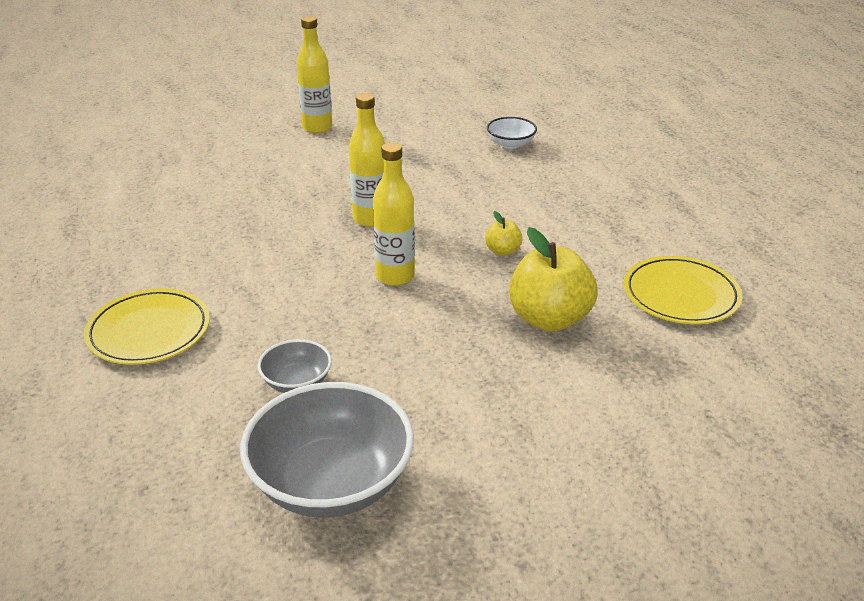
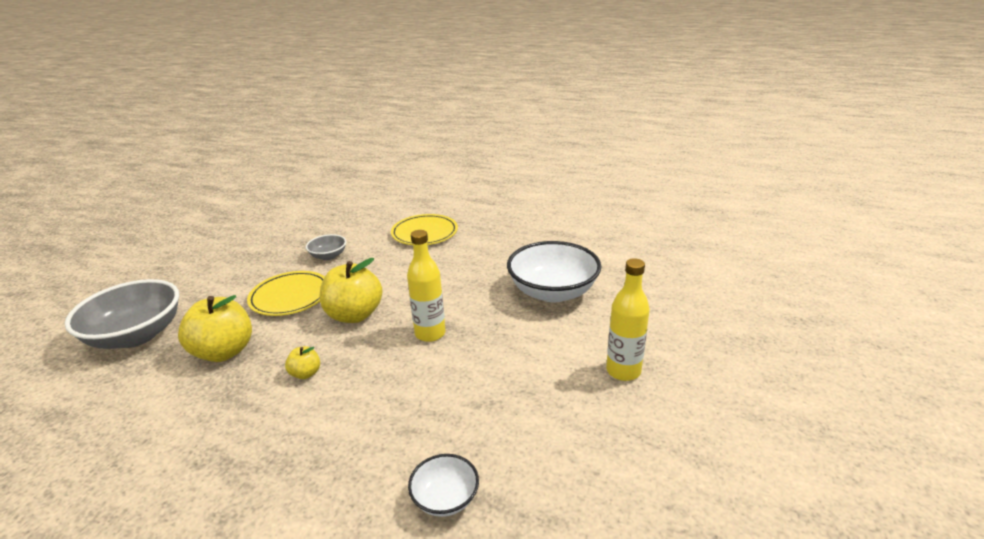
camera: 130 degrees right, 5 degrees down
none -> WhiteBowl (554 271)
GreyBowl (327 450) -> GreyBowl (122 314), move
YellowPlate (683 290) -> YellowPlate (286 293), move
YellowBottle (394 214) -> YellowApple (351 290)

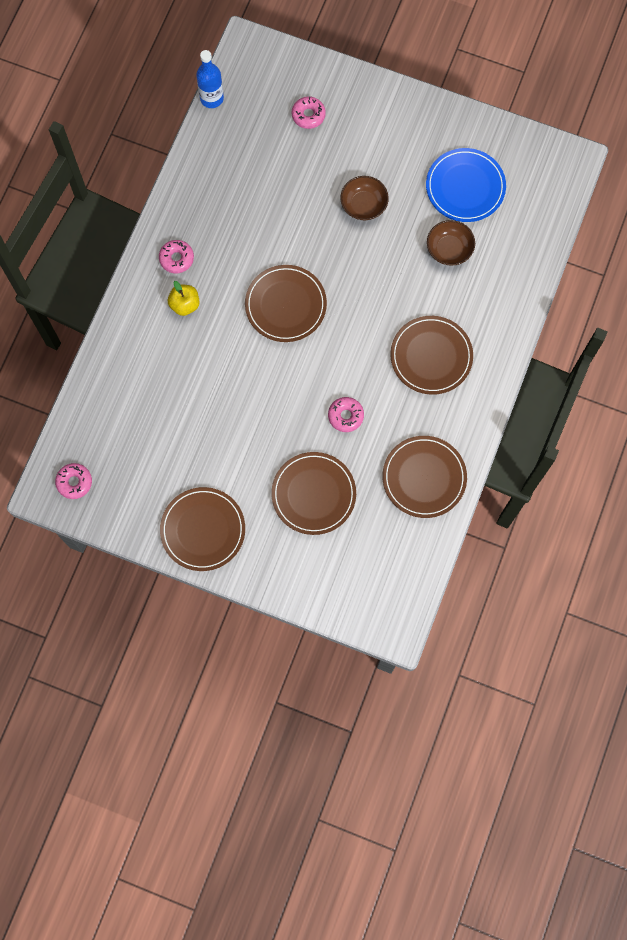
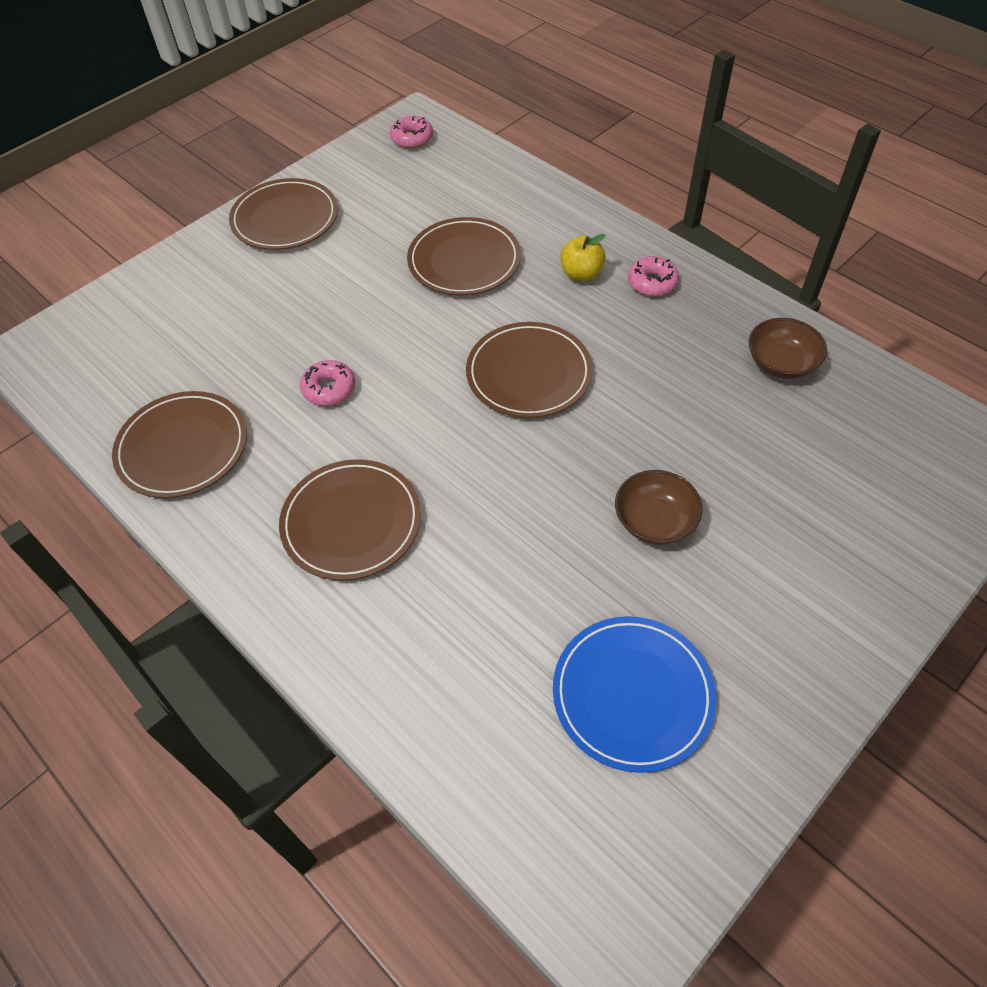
camera: 115 degrees right, 20 degrees down
BlueBottle (210 79) -> none
PinkDonut (309 112) -> none
BrownPlate (313 493) -> BrownPlate (464 256), move
BrownBowl (451 243) -> BrownBowl (788 348), move

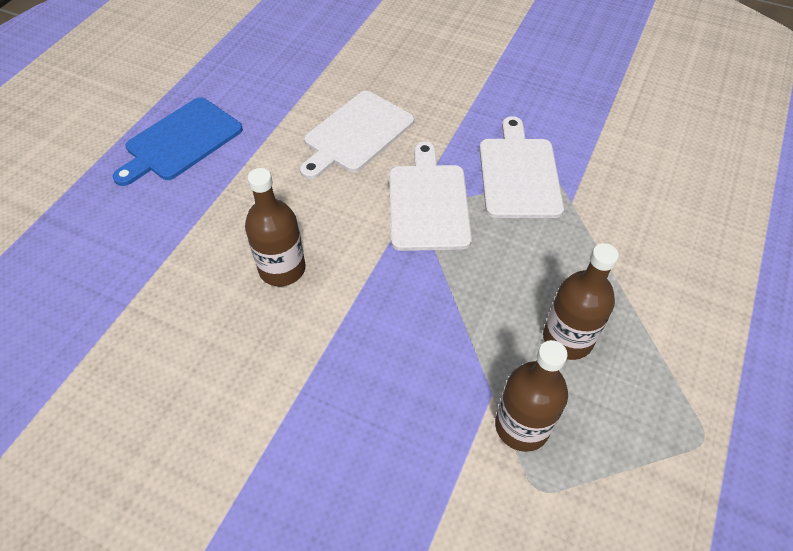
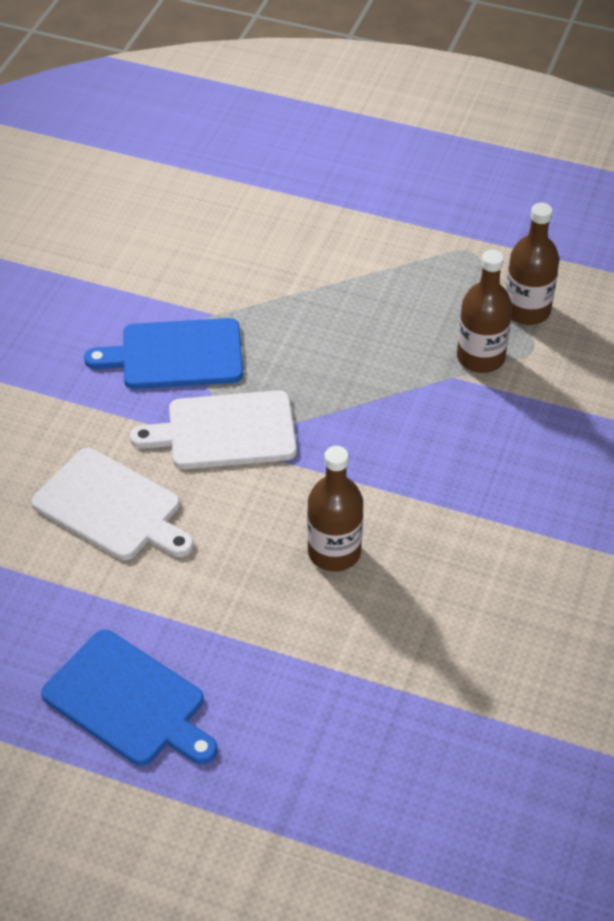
camera: 95 degrees left, 5 degrees down
BrownBottle (581 301) -> BrownBottle (532 263), move
WhiteCuttingBoard (521 167) -> BlueCuttingBoard (163 353)

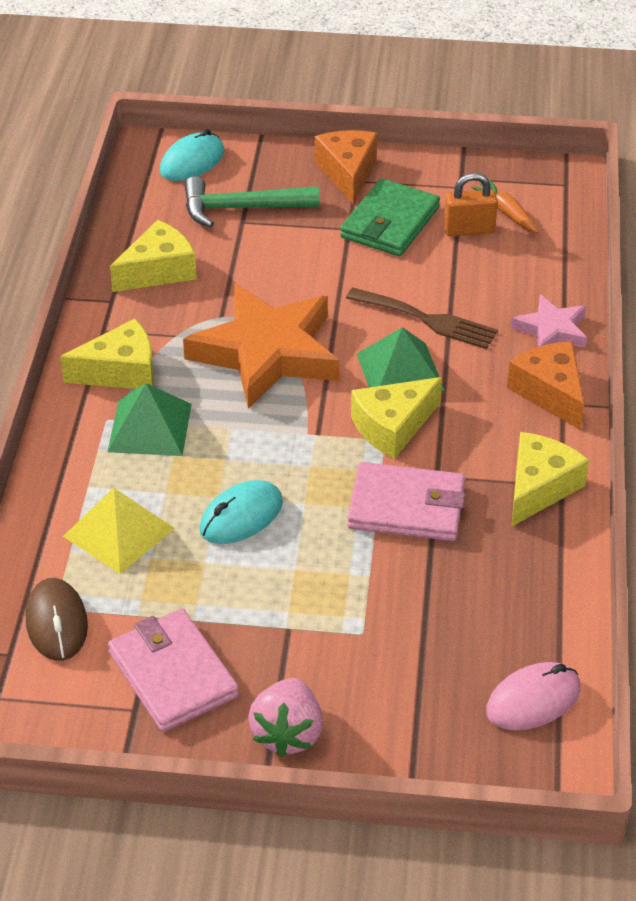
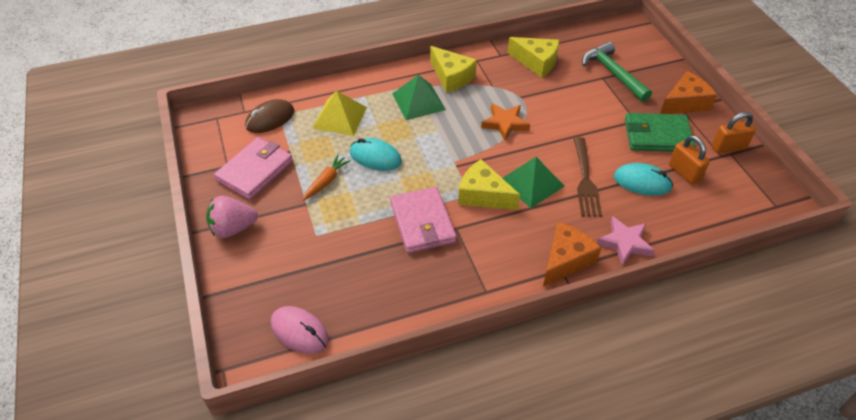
camera: 65 degrees right, 5 degrees up
YellowCheese (550 479) -> none
none -> OrangePadlock (734 133)
TurquoiseMouse (192 155) -> TurquoiseMouse (643 179), move
OrangeCarrot (505 206) -> OrangeCarrot (326 177), move
OrangeStar (261 346) -> OrangeStar (505 122), x0.50

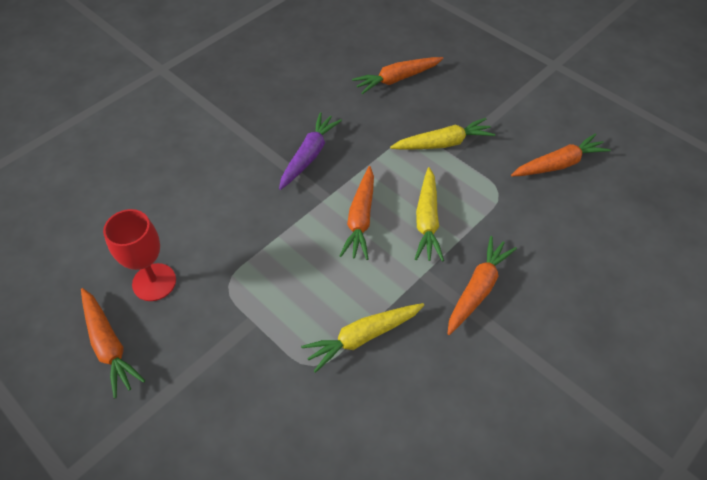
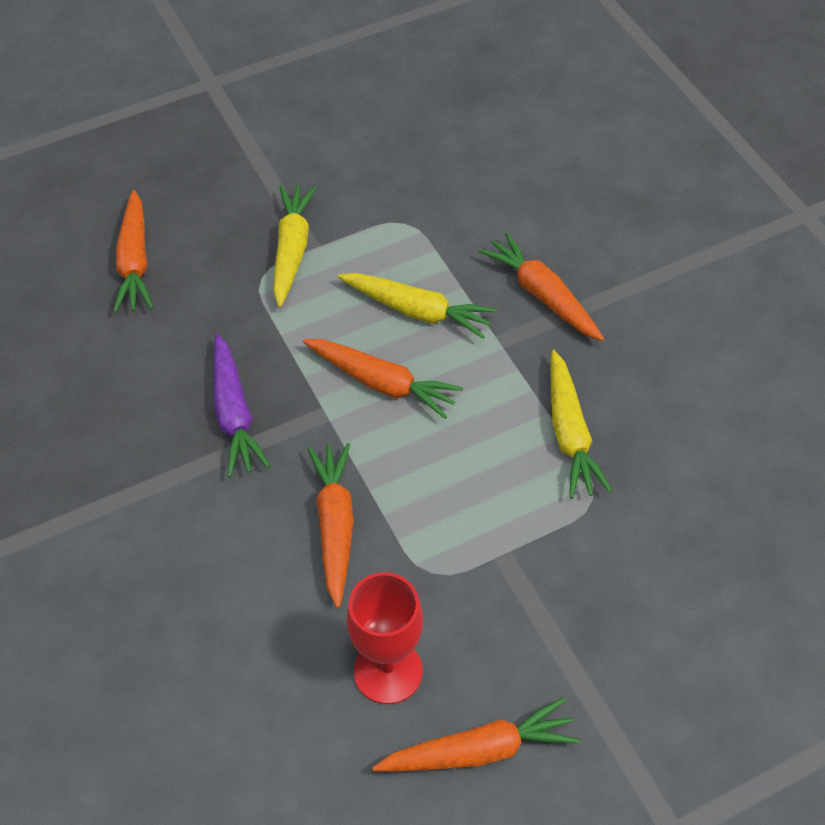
camera: 70 degrees left, 0 degrees up
OrangeCarrot (561 154) -> OrangeCarrot (330 525), move
PurpleCarrot (310 151) -> PurpleCarrot (242 405), 150 degrees counterclockwise

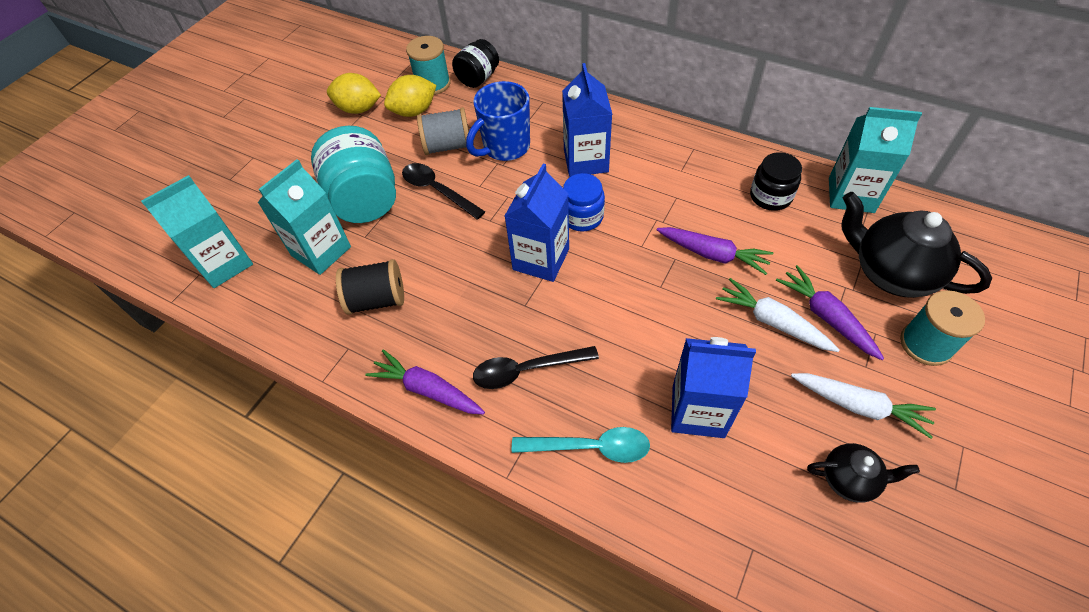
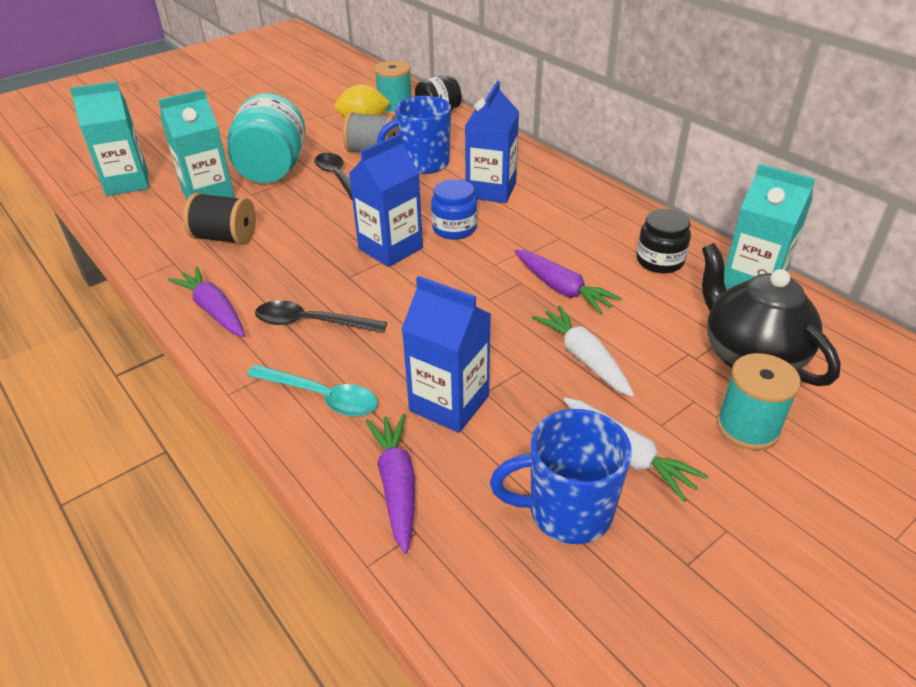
camera: 20 degrees right, 15 degrees down
YellowLemon (354 93) -> none
PurpleCarrot (830 312) -> PurpleCarrot (390 484), move
BlackTeapot (863 473) -> BlueMug (561 476)

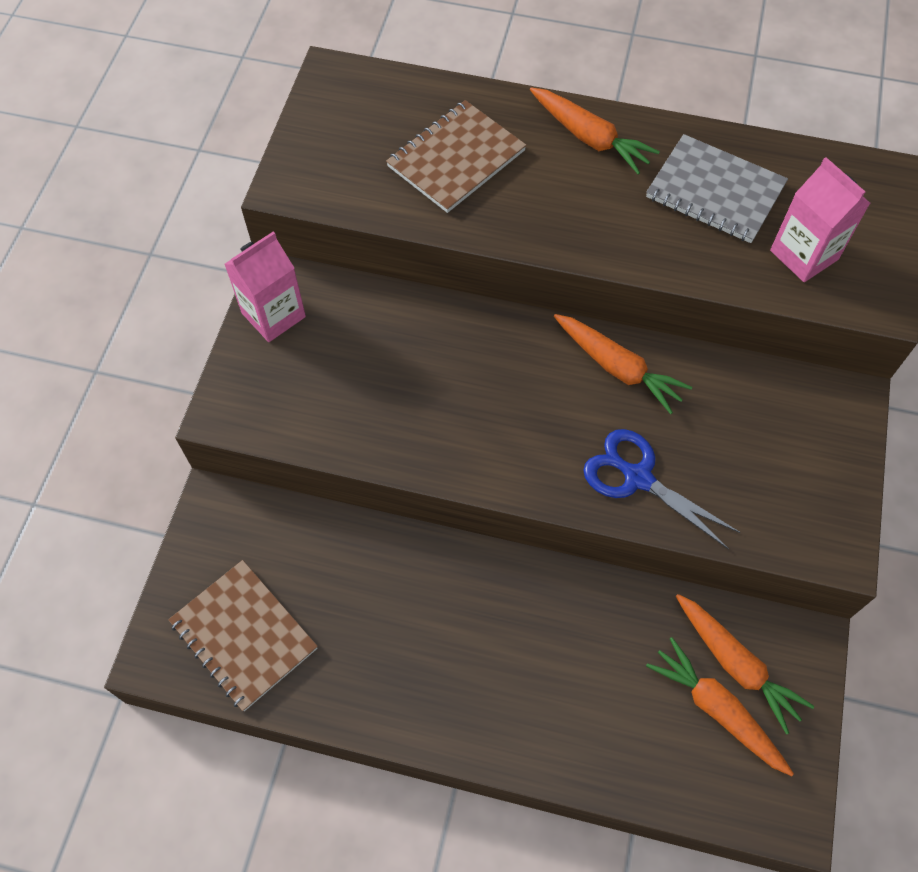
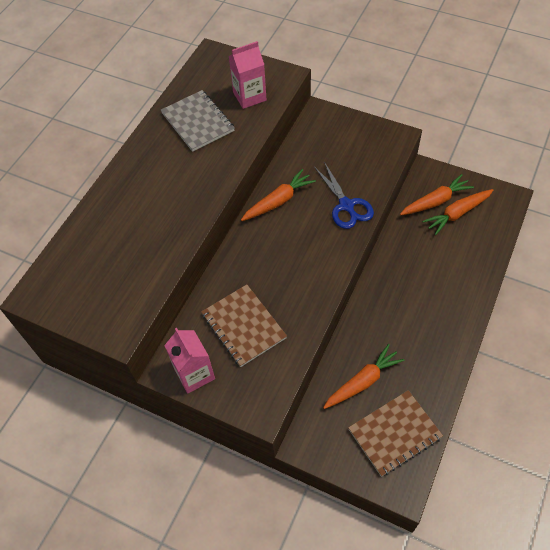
camera: 75 degrees left, 5 degrees down
BrownNotebook (456 156) -> BrownNotebook (244 325), move
OrangeCarrot (595 130) -> OrangeCarrot (363 376), move
BlueScissors (662 489) -> BlueScissors (344 195), 75 degrees counterclockwise
GreyNotebook (717 188) -> GreyNotebook (198 121), 75 degrees counterclockwise

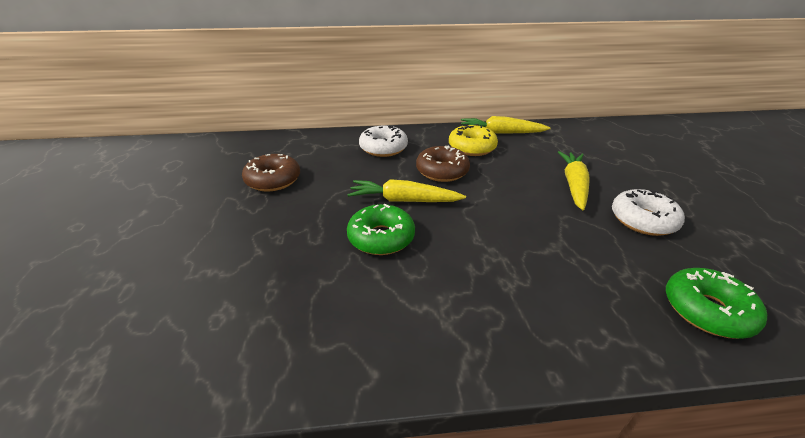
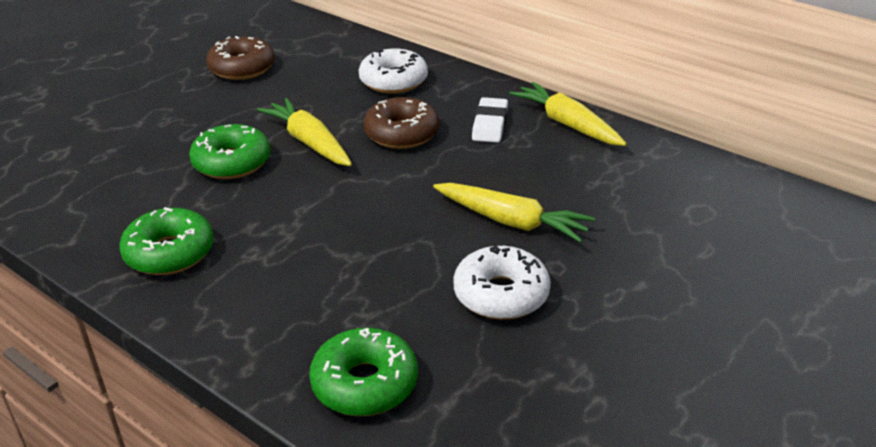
camera: 45 degrees right, 0 degrees up
none -> GreenDonut (166 241)
YellowDonut (473 140) -> WhiteEraser (490 120)
YellowCarrot (574 180) -> YellowCarrot (514 213), 60 degrees clockwise

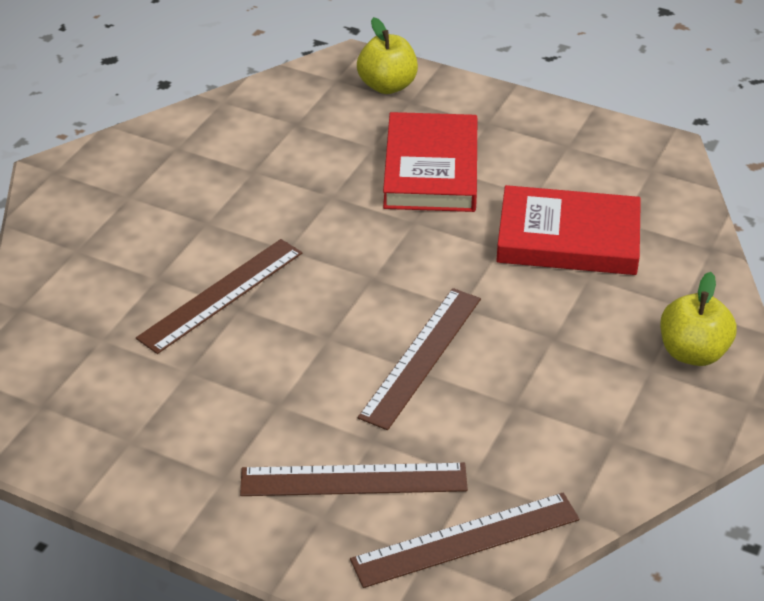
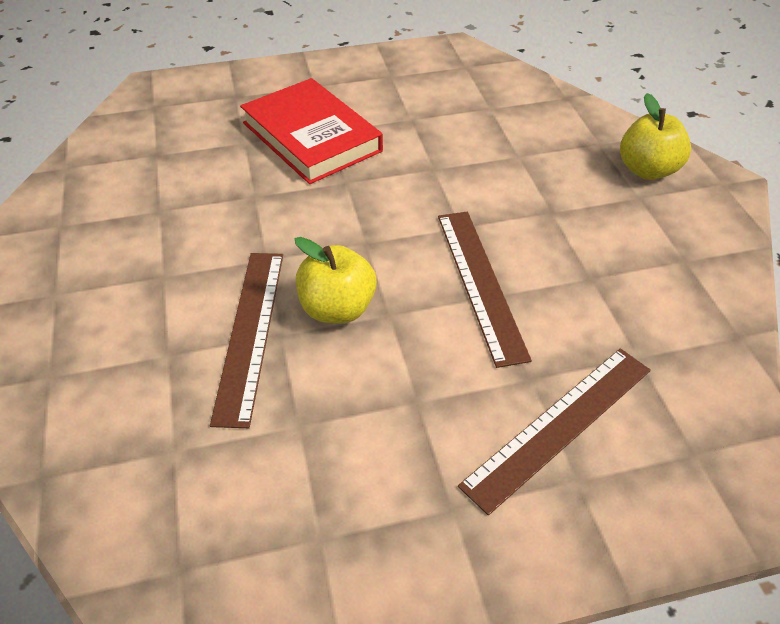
camera: 40 degrees left, 5 degrees up
BrownRuler (464 540) -> none
RedBook (568 230) -> none
YellowApple (387 55) -> YellowApple (336 280), move

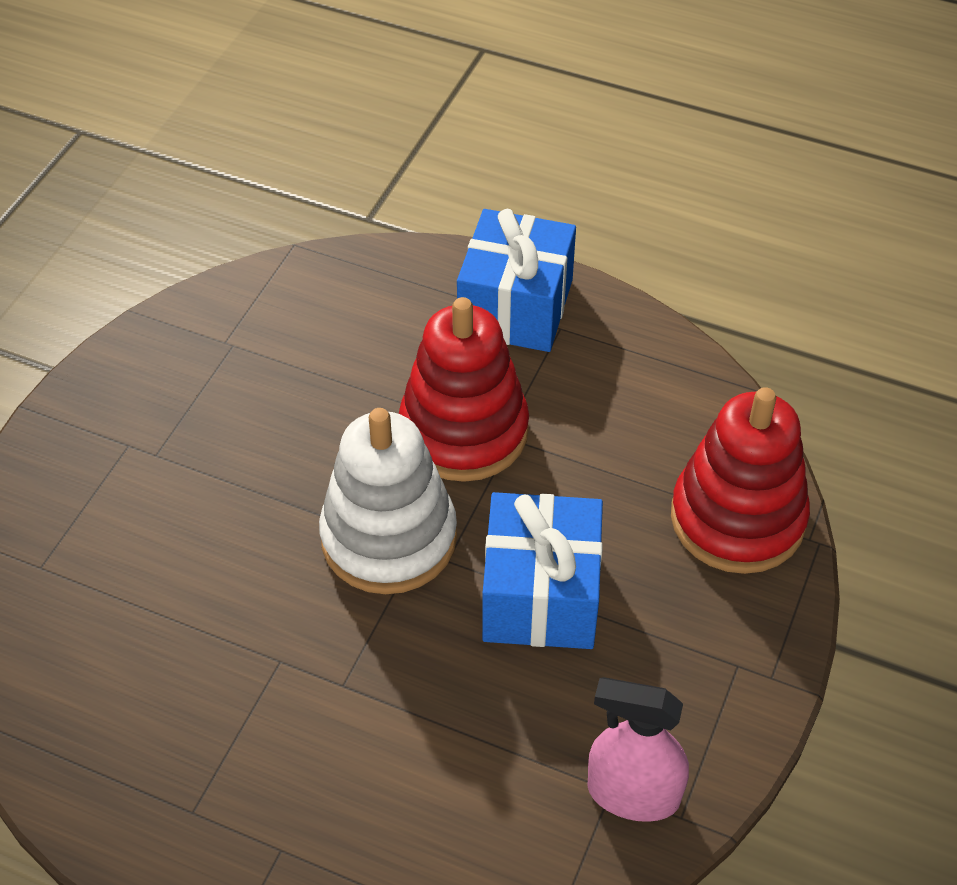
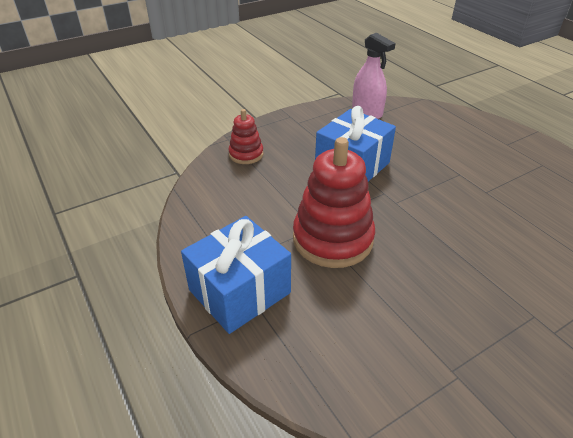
camera: 145 degrees left, 10 degrees down
WhiteStackingToy (388 501) -> none
RedStackingToy (740 480) -> RedStackingToy (245 136), x0.53

